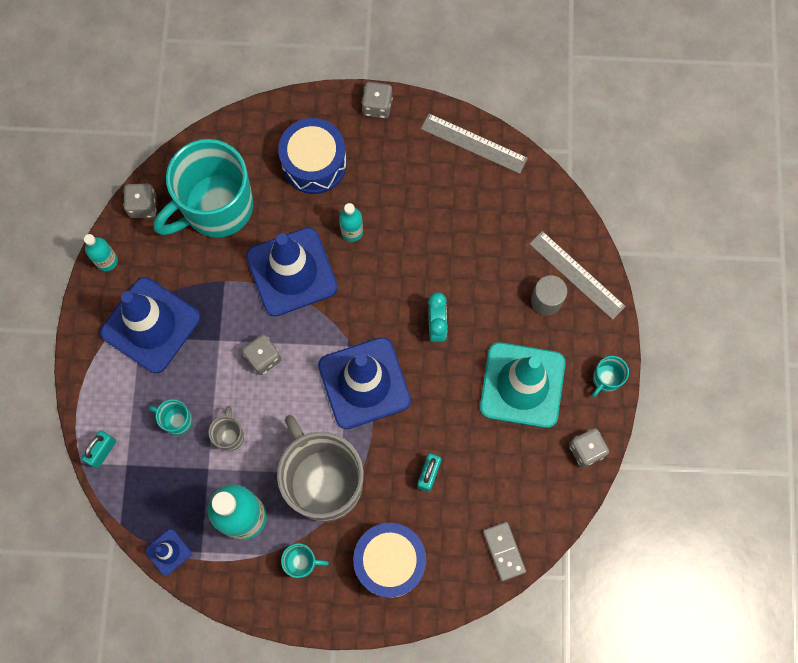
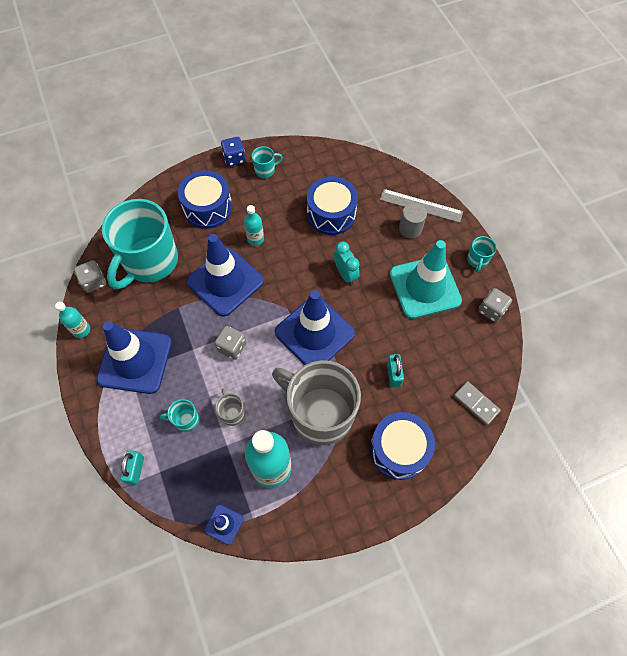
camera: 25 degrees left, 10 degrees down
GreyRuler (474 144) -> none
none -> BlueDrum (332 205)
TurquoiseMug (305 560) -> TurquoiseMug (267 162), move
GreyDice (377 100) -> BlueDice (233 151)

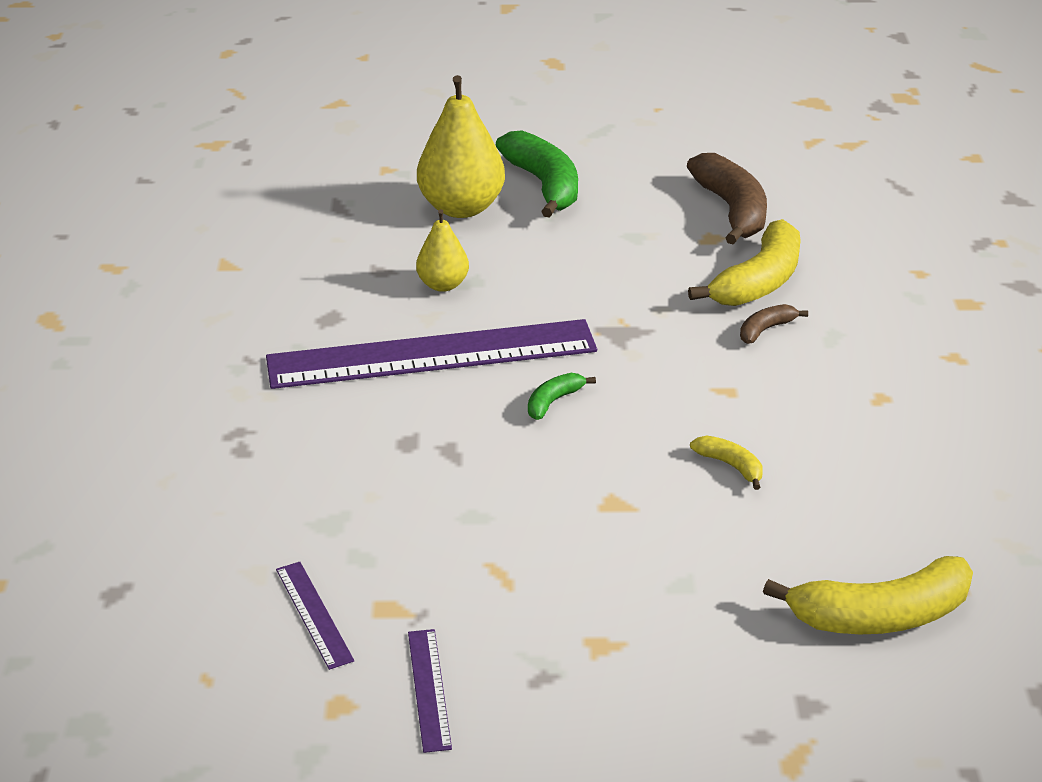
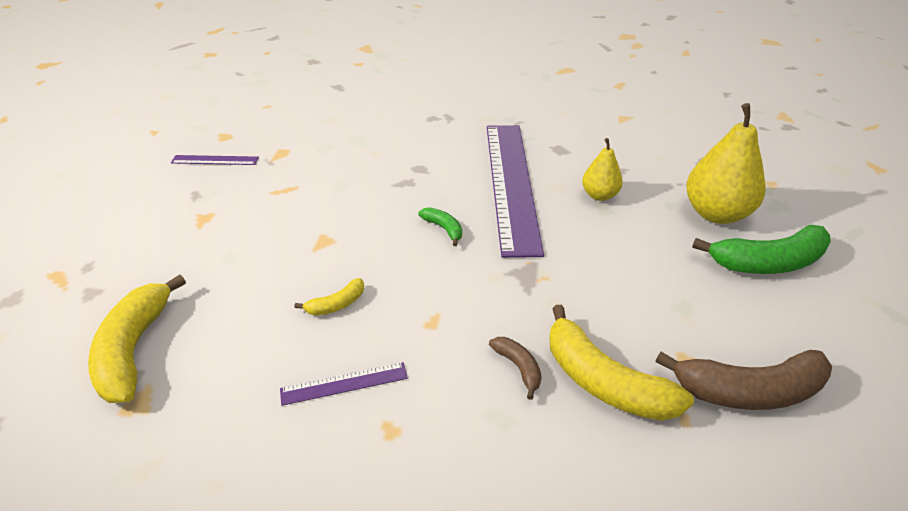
camera: 100 degrees right, 5 degrees up
PurpleRuler (315 616) -> PurpleRuler (344 384), move

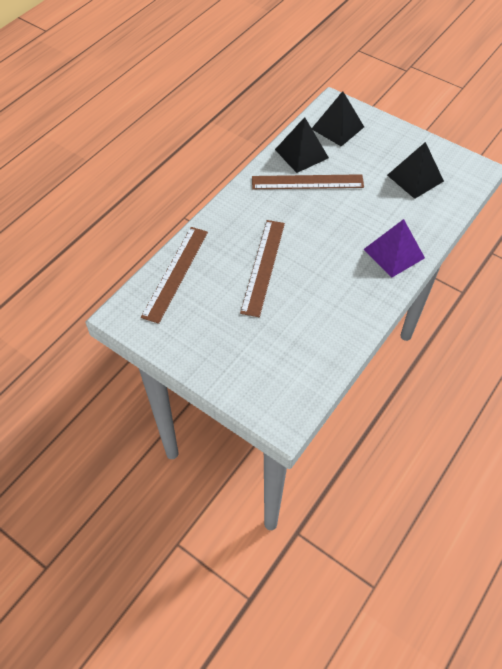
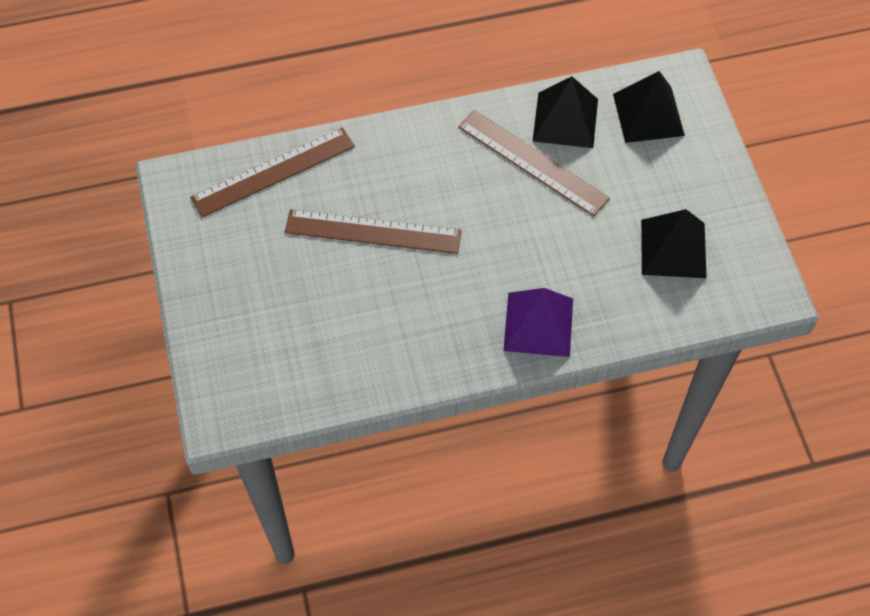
camera: 40 degrees right, 5 degrees up
BrownRuler (262 268) -> BrownRuler (373 231), 45 degrees clockwise

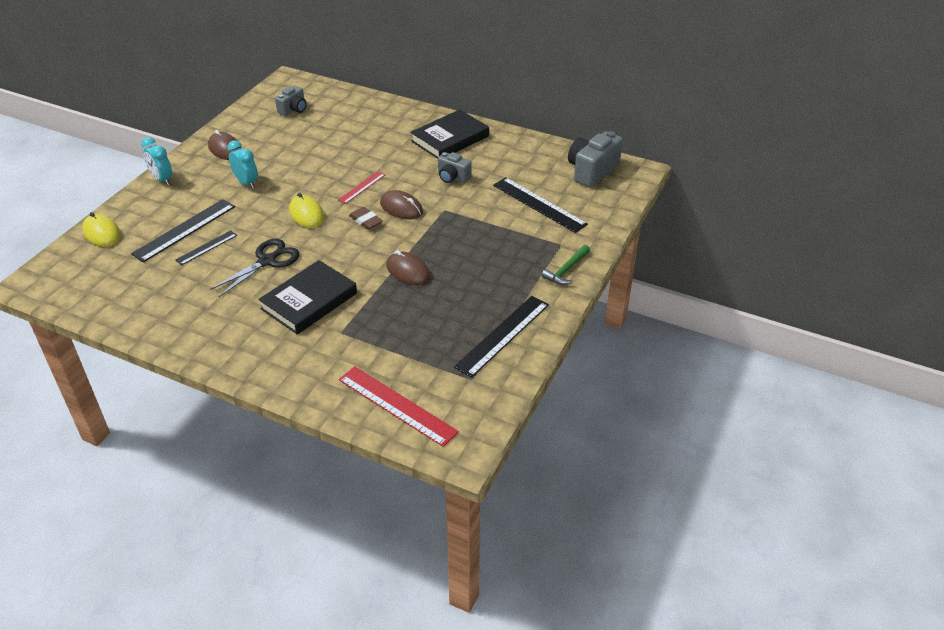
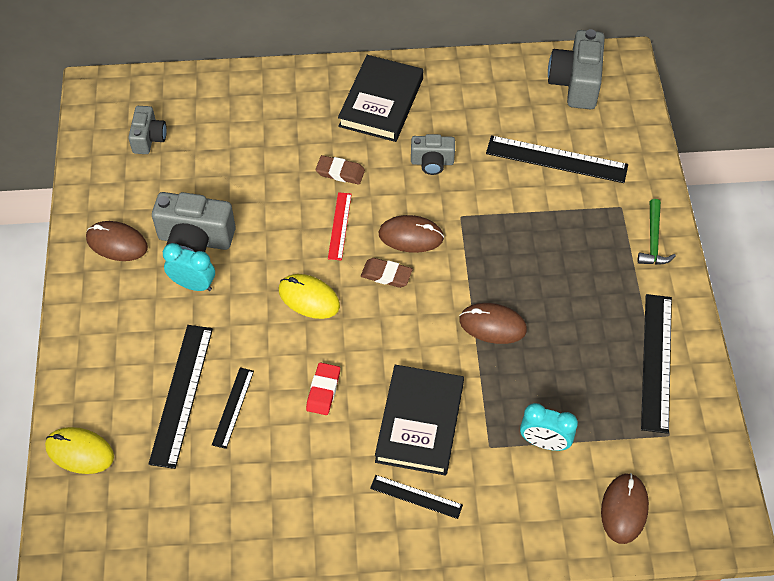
camera: 30 degrees left, 15 degrees up
none -> GreyCamera (194 222)
none -> BrownEraser (340 170)
none -> BlackRuler (416 497)
TurquoiseClock (156 161) -> TurquoiseClock (549 427), move
BlackScissors (255 268) -> RedEraser (323 388)
RedRuler (399 406) -> BrownMouse (625 508)

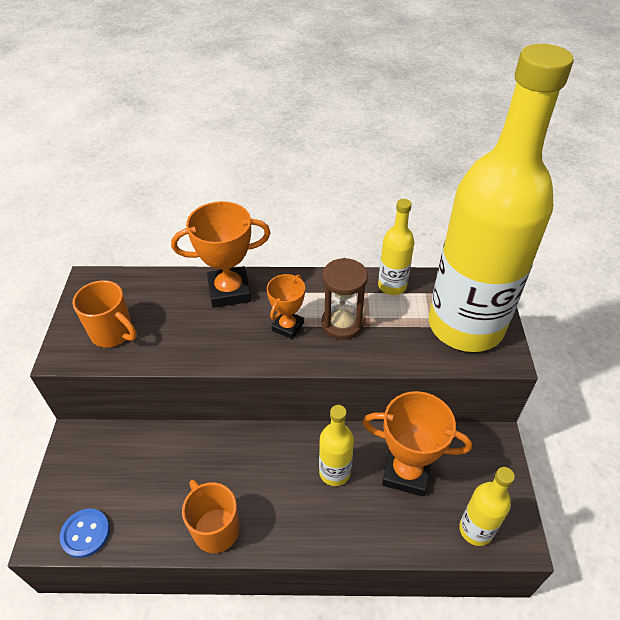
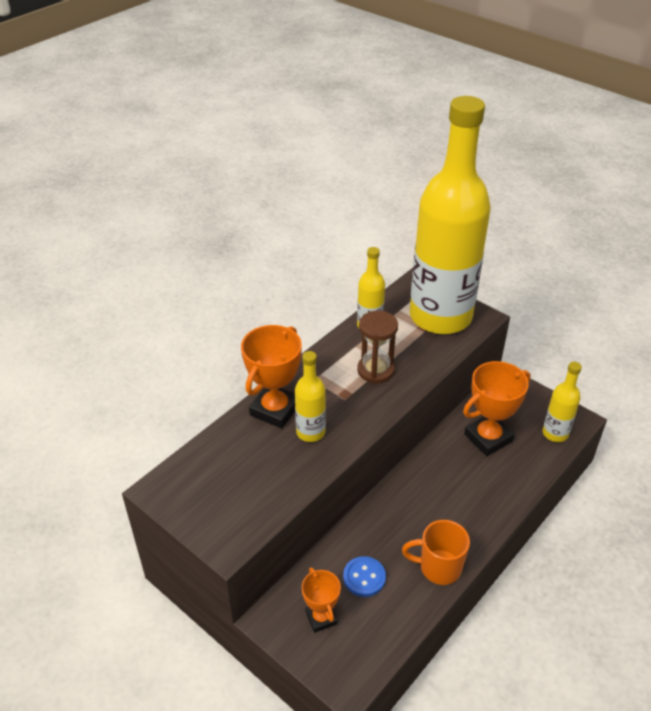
camera: 50 degrees left, 5 degrees down
OrangeMug (104 313) -> none
BlueButton (85 533) -> BlueButton (364 576), move
OrangeTrophy (286 306) -> OrangeTrophy (321 600), move
YellowBottle (336 445) -> YellowBottle (310 396), move

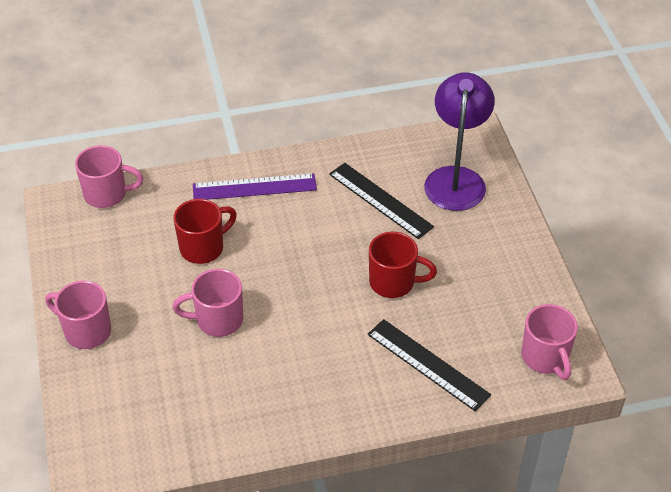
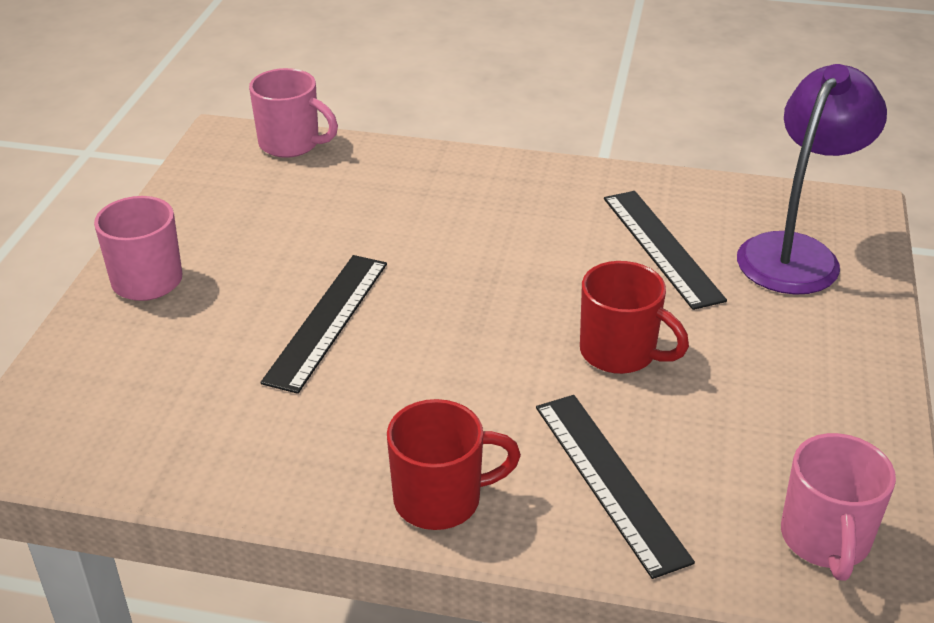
camera: 25 degrees right, 10 degrees down
PurpleRuler (255 186) -> none
RedMug (205 231) -> RedMug (454 464), move
PinkMug (208 303) -> BlackRuler (323 324)

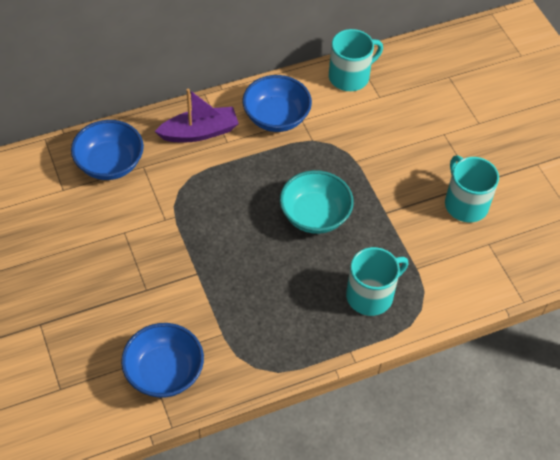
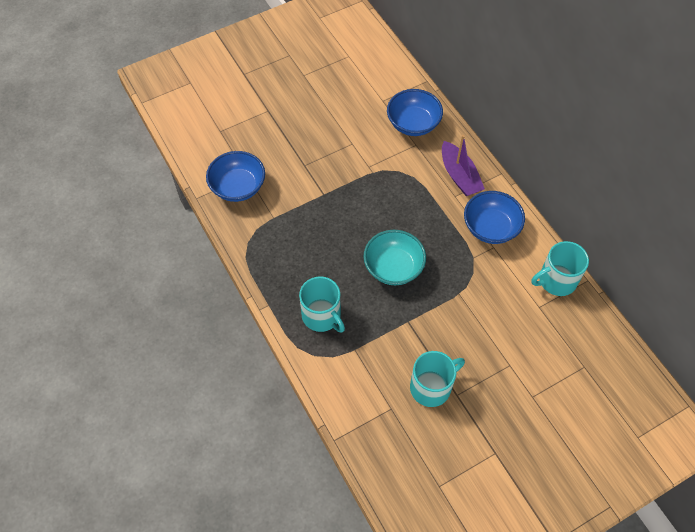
camera: 85 degrees right, 5 degrees up
TurquoiseMug (356 60) -> TurquoiseMug (560 268), 105 degrees clockwise

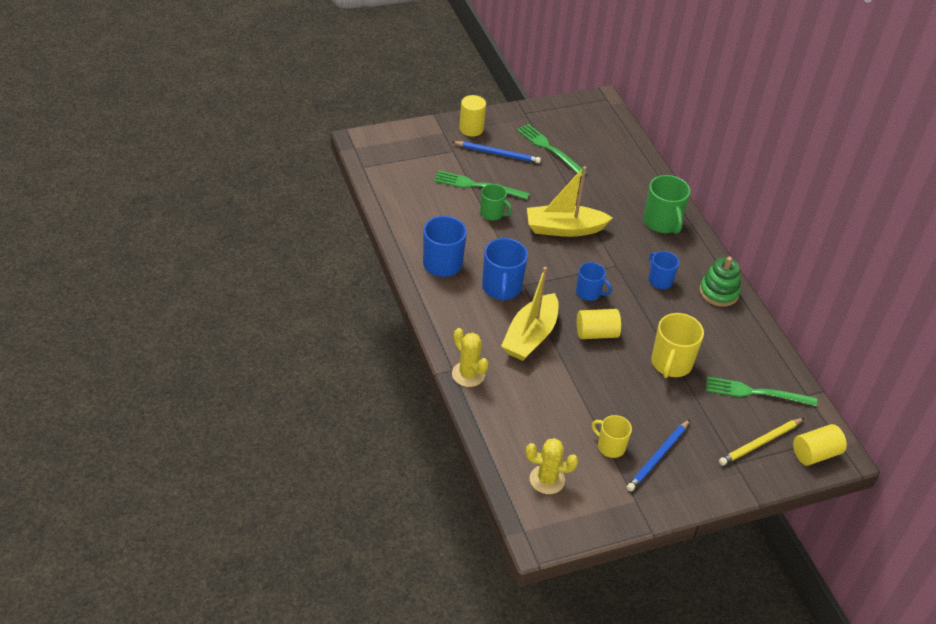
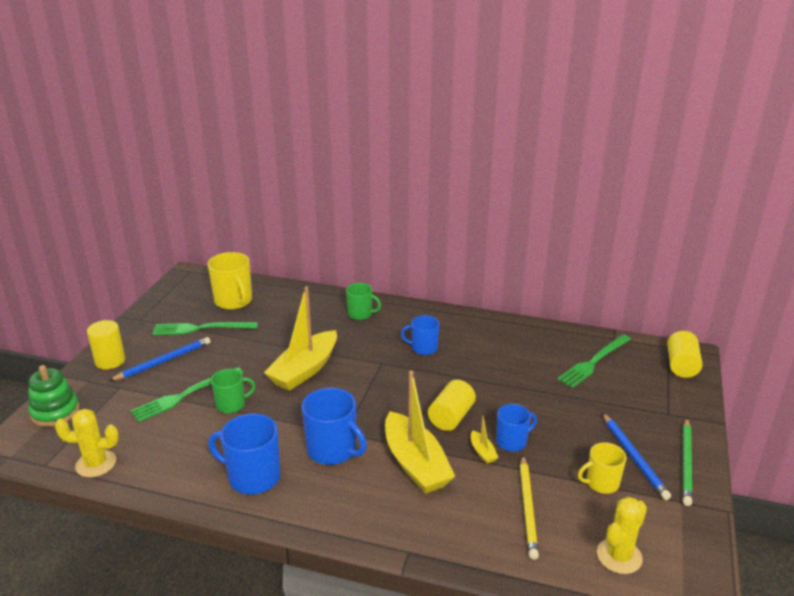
camera: 50 degrees left, 15 degrees down
none -> YellowBoat (485 440)
none -> GreenPencil (688 462)
YellowCactus (470 357) -> YellowCactus (87 443), move
BlueMug (594 281) -> BlueMug (516 428), move
YellowMug (677 345) -> YellowMug (230 281), move
GreenStackingToy (720 281) -> GreenStackingToy (54 396), move
YellowPencil (761 442) -> YellowPencil (529 507), move
GreenMug (666 204) -> GreenMug (363 301), x0.63

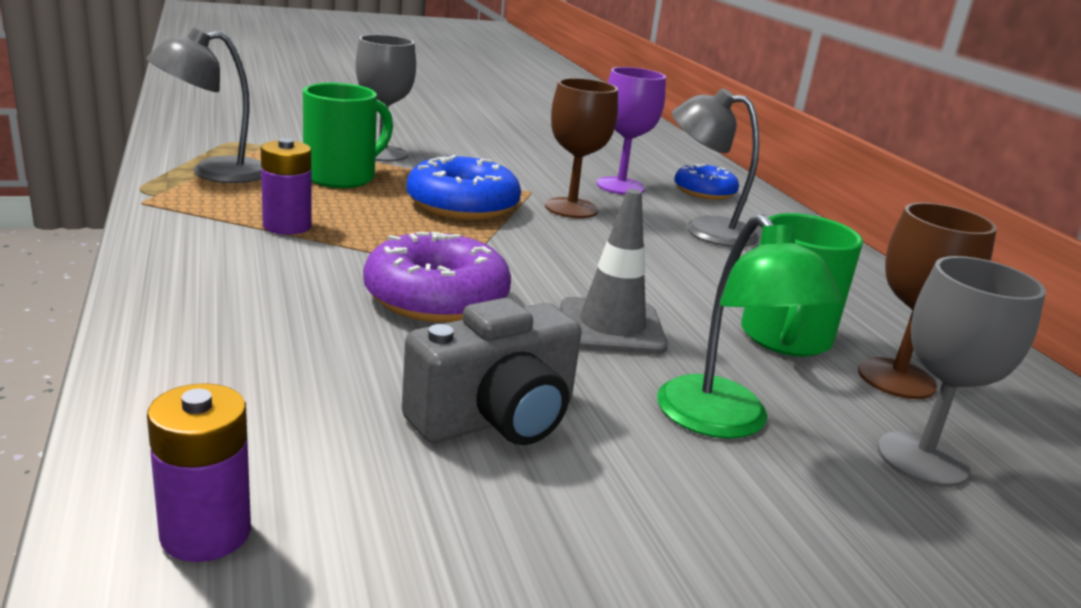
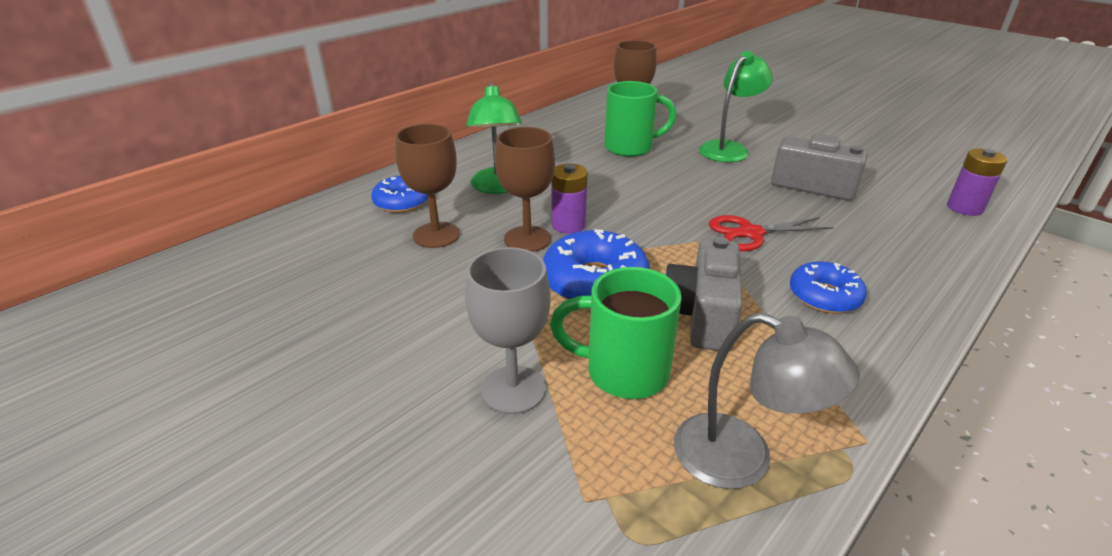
camera: 115 degrees left, 10 degrees up
GreyTrafficCone (614 271) -> none
GreyGoblet (962 371) -> none
none -> GreyCamera (704 294)
none -> BlueDonut (828 287)
PurpleBattery (286 186) -> PurpleBattery (569 199), move
PurpleDonut (437 277) -> RedScissors (771 233)
PurpleGoblet (631 131) -> BrownGoblet (427 186)
GreyLamp (716 167) -> GreenLamp (494 138)

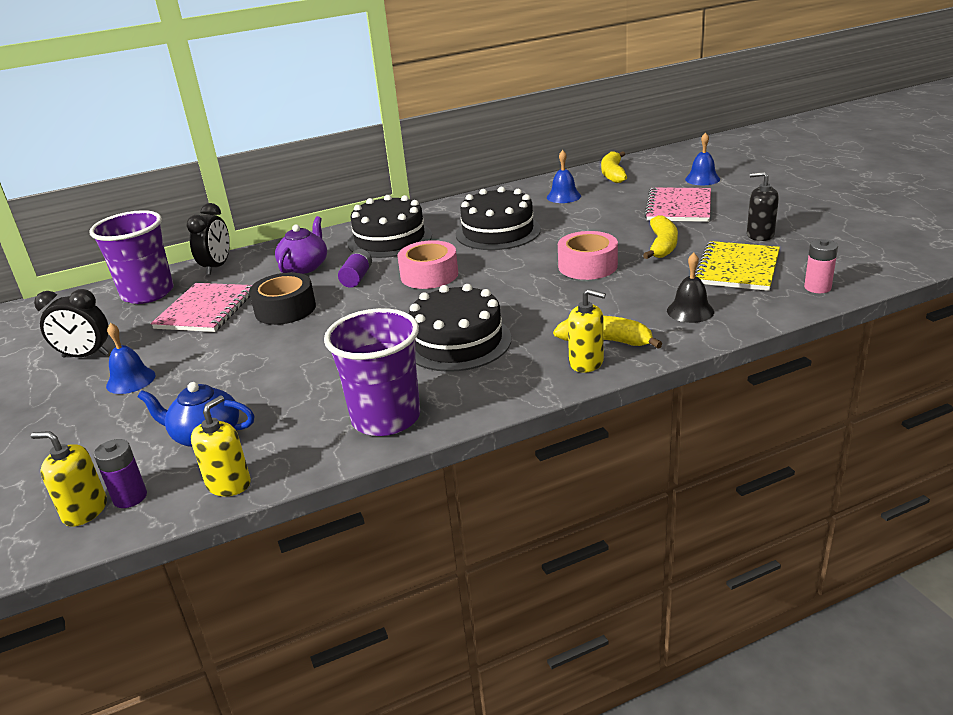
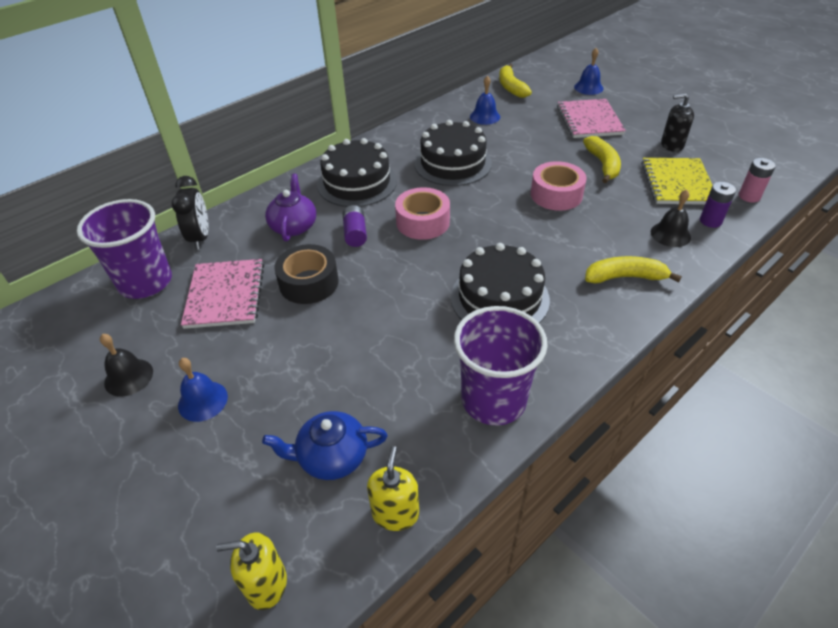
camera: 20 degrees left, 15 degrees up
YellowSoapDispenser (587 331) -> none
PurpleBattery (120 473) -> PurpleBattery (718 205), move
BlackClock (71 323) -> BlackBell (126 365)

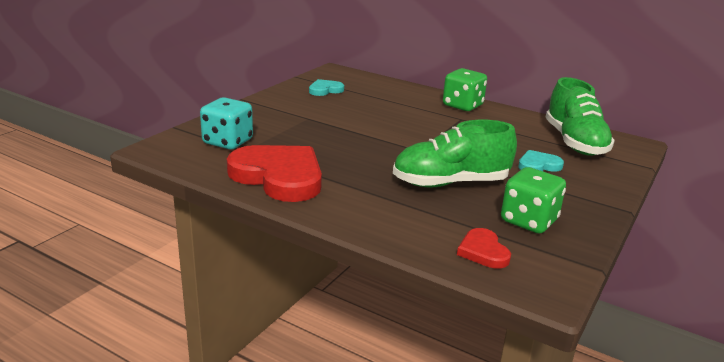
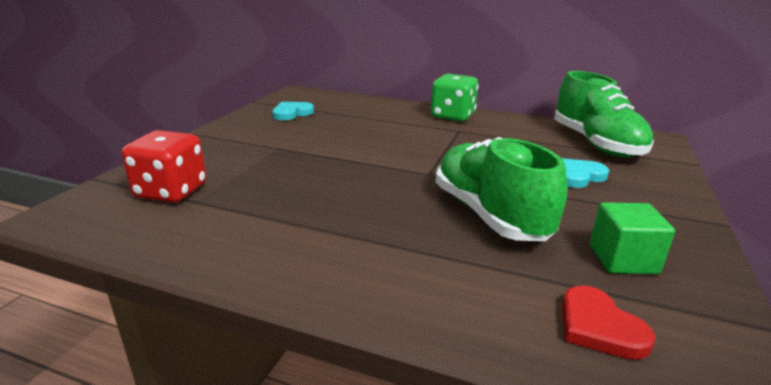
camera: 10 degrees left, 0 degrees up
RedHeart (274 173) -> none
GreenDice (533 200) -> GreenCube (632 238)
TurquoiseDice (226 123) -> RedDice (164 166)
GreenShoe (455 153) -> GreenShoe (501 189), 90 degrees clockwise

